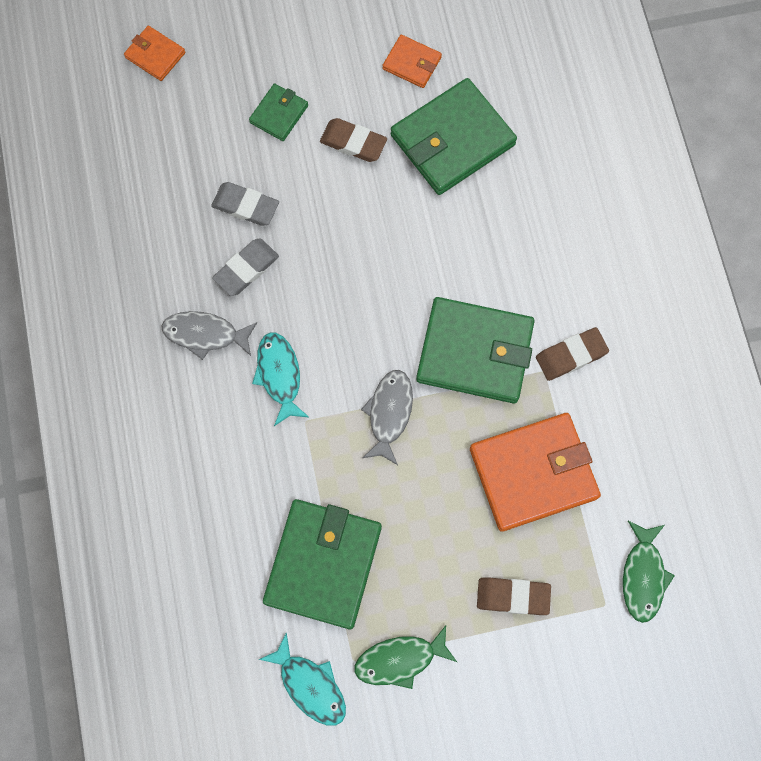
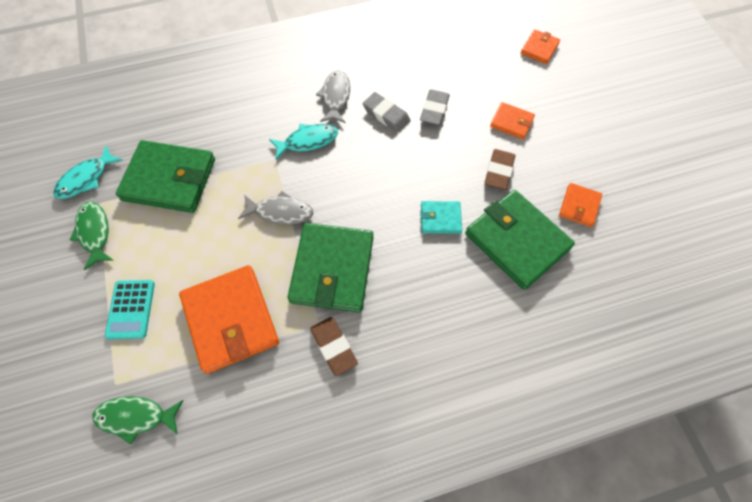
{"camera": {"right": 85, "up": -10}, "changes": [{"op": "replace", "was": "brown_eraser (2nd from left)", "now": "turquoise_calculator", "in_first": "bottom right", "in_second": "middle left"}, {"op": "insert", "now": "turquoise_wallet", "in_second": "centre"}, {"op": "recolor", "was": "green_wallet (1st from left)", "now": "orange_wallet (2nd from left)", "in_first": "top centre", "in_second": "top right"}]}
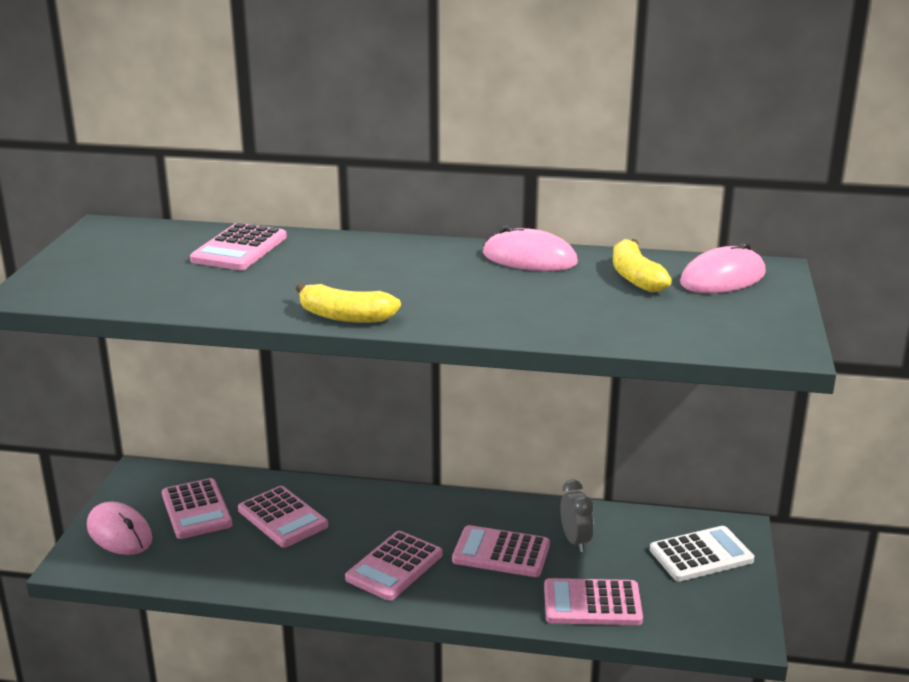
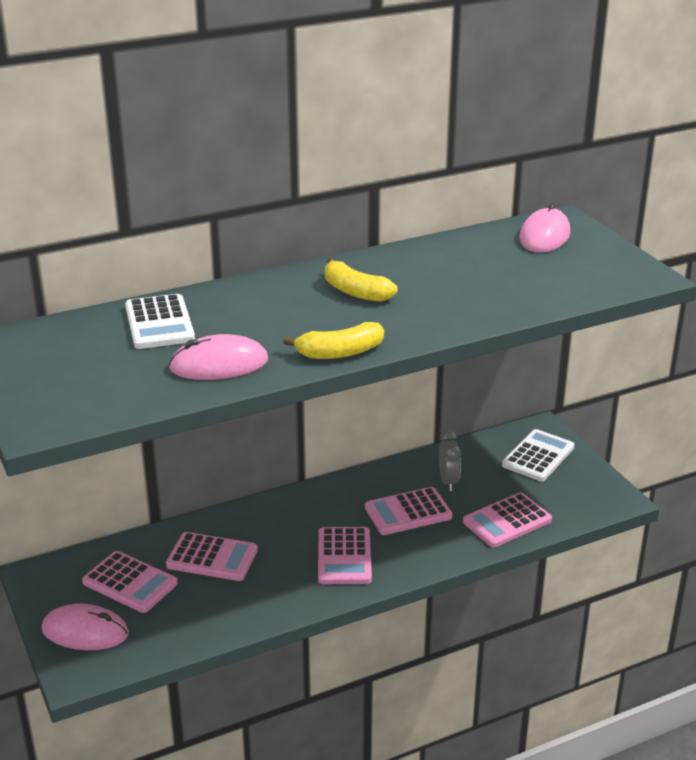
{"camera": {"right": -35, "up": 5}, "changes": [{"op": "recolor", "was": "pink_calculator (2nd from left)", "now": "white_calculator (1st from left)", "in_first": "middle left", "in_second": "middle left"}, {"op": "move", "was": "pink_mouse (2nd from left)", "in_first": "centre", "in_second": "middle left"}, {"op": "move", "was": "yellow_banana (2nd from left)", "in_first": "middle right", "in_second": "centre"}, {"op": "rotate", "was": "grey_clock", "in_first": "bottom centre", "in_second": "centre", "clockwise": 45}]}
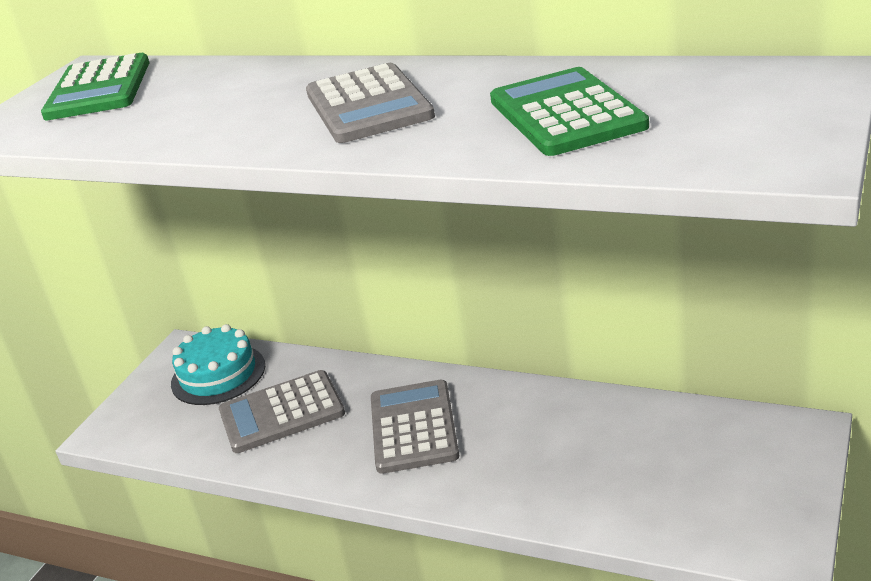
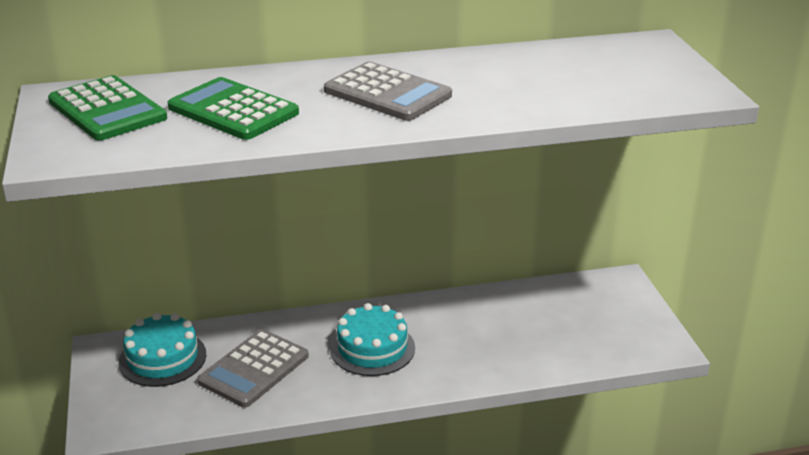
{"camera": {"right": -40, "up": 0}, "changes": [{"op": "move", "was": "green_calculator (2nd from left)", "in_first": "top centre", "in_second": "top left"}, {"op": "replace", "was": "grey_calculator (3rd from left)", "now": "turquoise_cake (2nd from left)", "in_first": "bottom centre", "in_second": "bottom centre"}]}
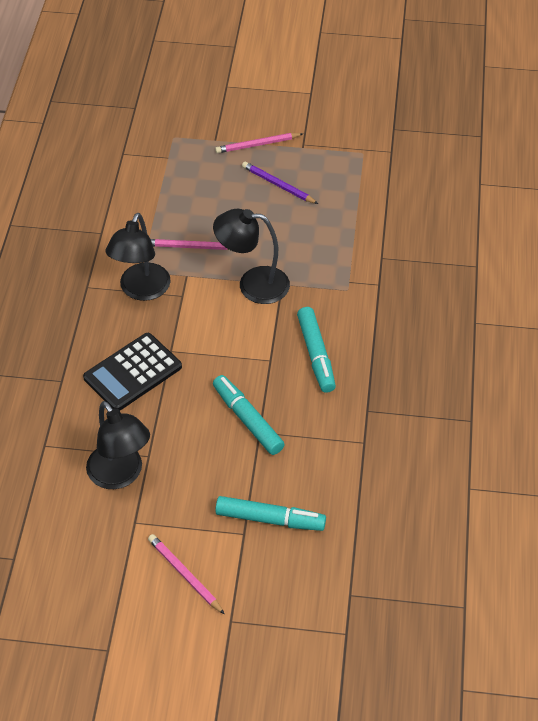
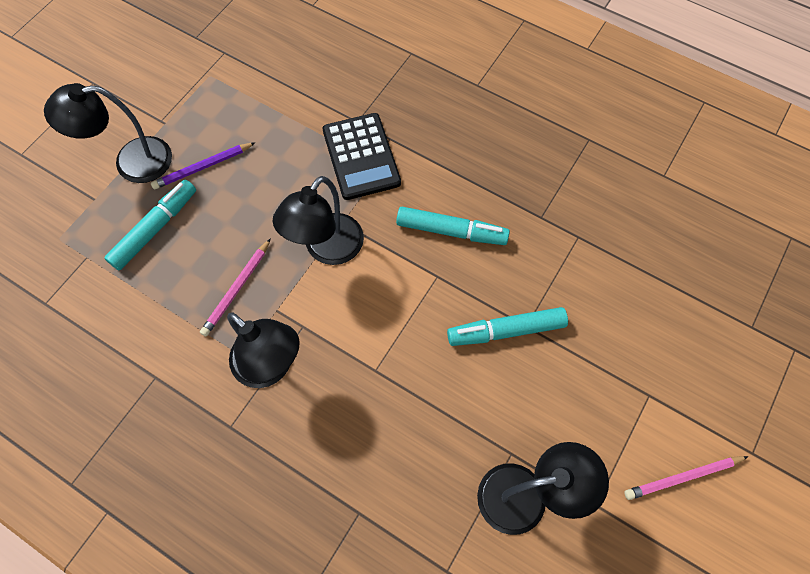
{"camera": {"right": -65, "up": 15}, "changes": [{"op": "replace", "was": "pink_pencil (3rd from left)", "now": "black_lamp (1st from left)", "in_first": "top centre", "in_second": "top left"}, {"op": "move", "was": "turquoise_marker (2nd from left in the first image)", "now": "turquoise_marker (1st from left)", "in_first": "bottom centre", "in_second": "middle left"}, {"op": "move", "was": "black_calculator", "in_first": "middle left", "in_second": "top centre"}]}
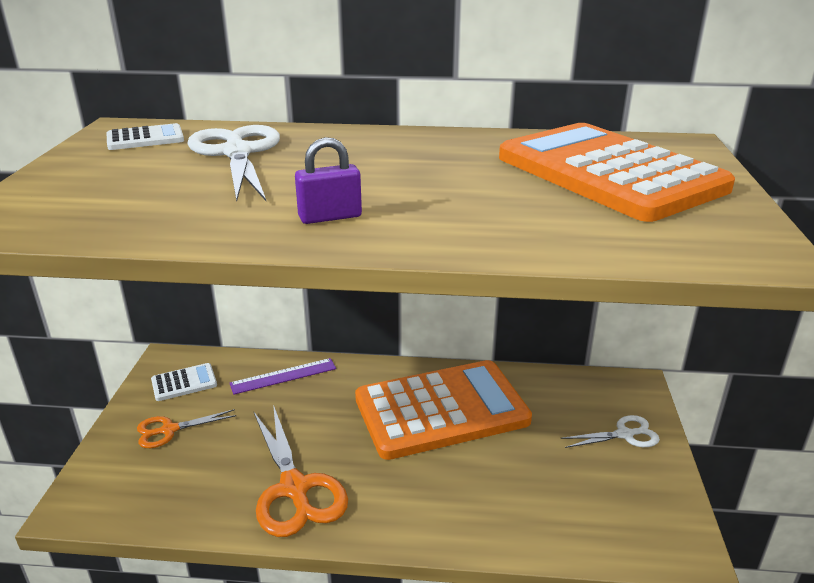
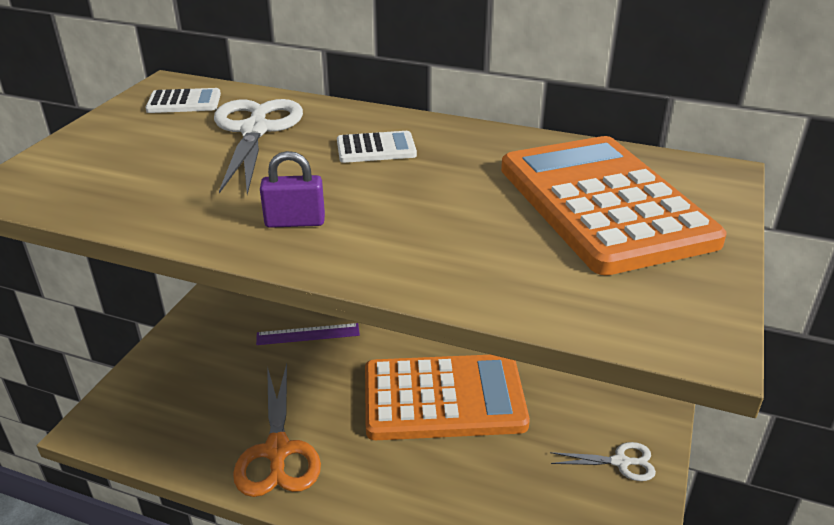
{"camera": {"right": 15, "up": 5}, "changes": [{"op": "move", "was": "white_calculator (2nd from left)", "in_first": "middle left", "in_second": "top centre"}, {"op": "delete", "was": "orange_scissors (1st from left)", "in_first": "bottom left"}]}
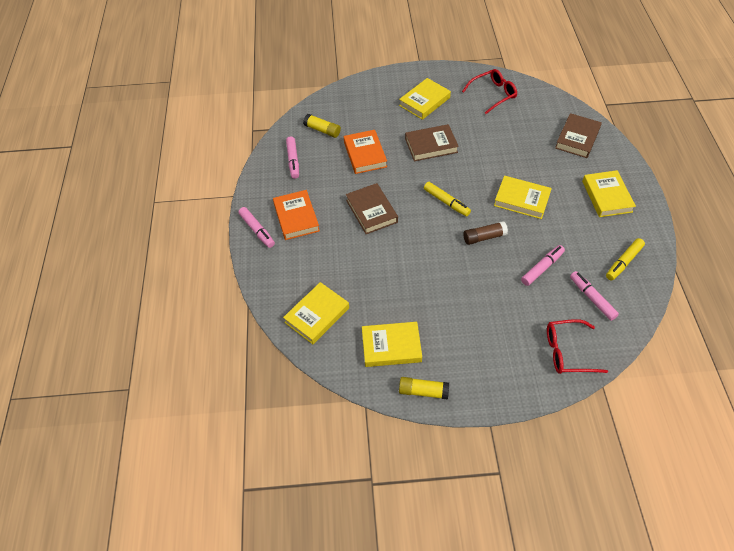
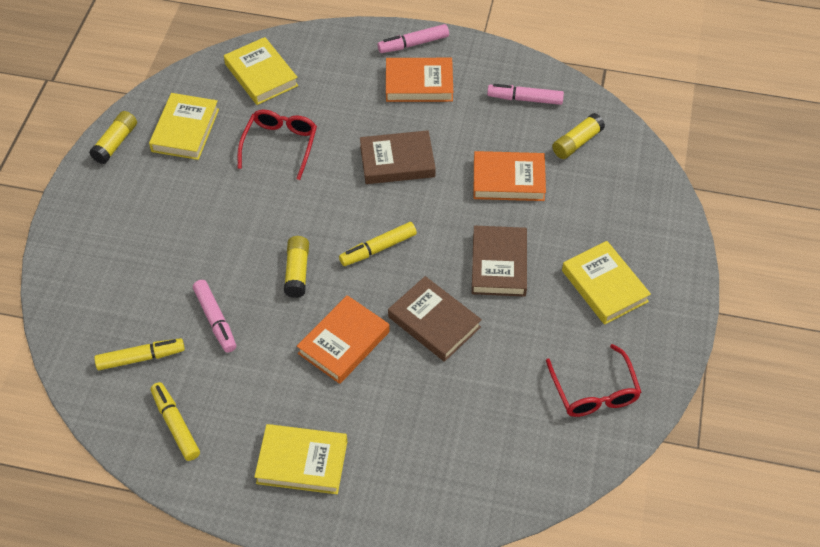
{"camera": {"right": 105, "up": 0}, "changes": [{"op": "recolor", "was": "pink_marker (4th from left)", "now": "yellow_marker (1st from left)", "in_first": "middle right", "in_second": "middle left"}, {"op": "move", "was": "red_glasses (2nd from left in the first image)", "now": "red_glasses (1st from left)", "in_first": "middle right", "in_second": "top centre"}, {"op": "recolor", "was": "brown_glue_stick", "now": "yellow_glue_stick (2nd from left)", "in_first": "centre", "in_second": "centre"}, {"op": "recolor", "was": "yellow_book (4th from left)", "now": "orange_book (1st from left)", "in_first": "middle right", "in_second": "centre"}, {"op": "move", "was": "brown_book (3rd from left in the first image)", "now": "brown_book (2nd from left)", "in_first": "top right", "in_second": "centre"}]}
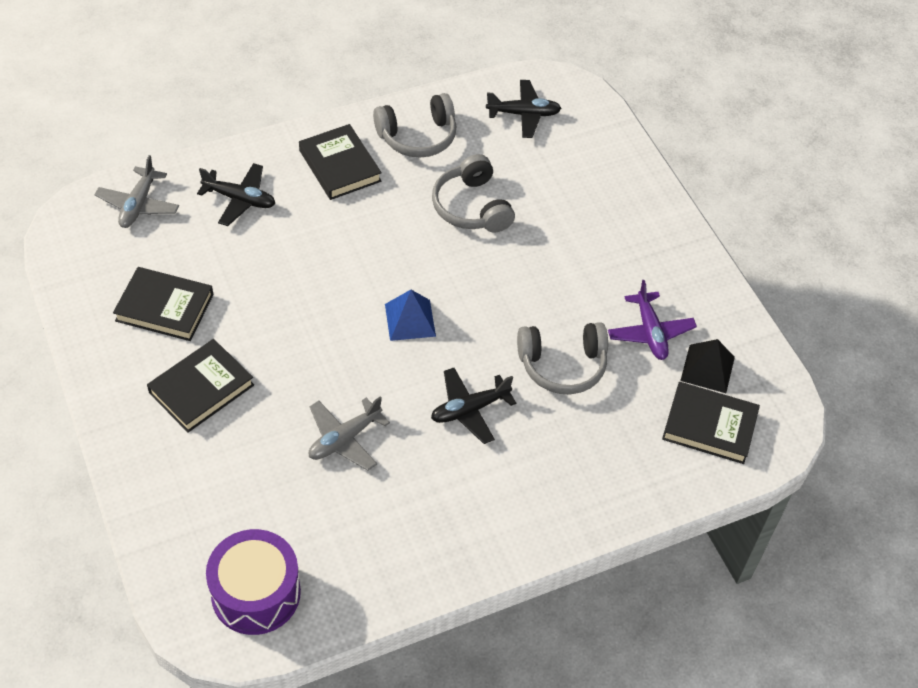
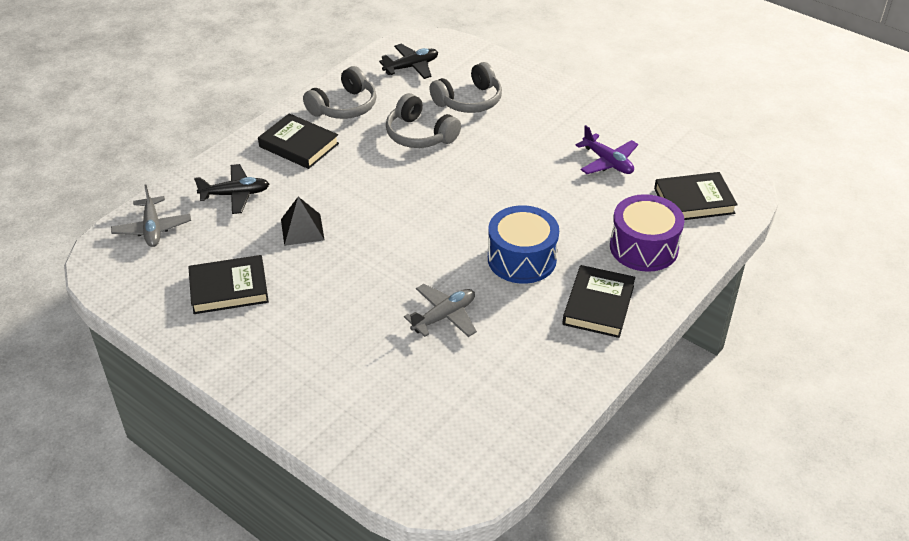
{"camera": {"right": -25, "up": -10}, "changes": [{"op": "move", "was": "black_pyramid", "in_first": "middle right", "in_second": "centre"}, {"op": "rotate", "was": "grey_plane (2nd from left)", "in_first": "centre", "in_second": "centre", "clockwise": -150}, {"op": "move", "was": "grey_headphones (3rd from left)", "in_first": "centre", "in_second": "top centre"}, {"op": "replace", "was": "black_plane (2nd from left)", "now": "blue_drum", "in_first": "centre", "in_second": "centre"}, {"op": "move", "was": "black_book (2nd from left in the first image)", "now": "black_book (3rd from left)", "in_first": "middle left", "in_second": "centre"}, {"op": "move", "was": "purple_drum", "in_first": "bottom left", "in_second": "middle right"}, {"op": "delete", "was": "blue_pyramid", "in_first": "centre"}]}
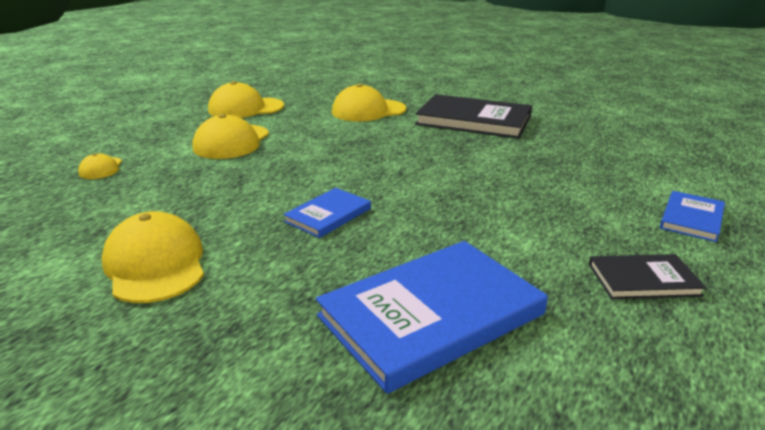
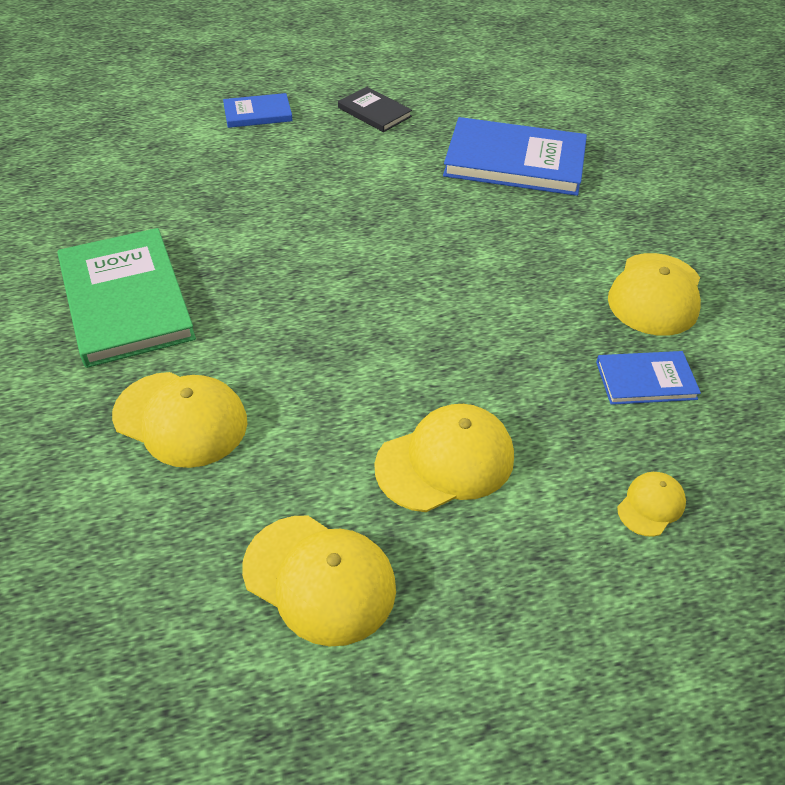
{"camera": {"right": -135, "up": 20}, "changes": [{"op": "recolor", "was": "black_book (1st from left)", "now": "green_book", "in_first": "top centre", "in_second": "middle left"}, {"op": "move", "was": "blue_book (1st from left in the first image)", "now": "blue_book (3rd from left)", "in_first": "centre", "in_second": "middle right"}]}
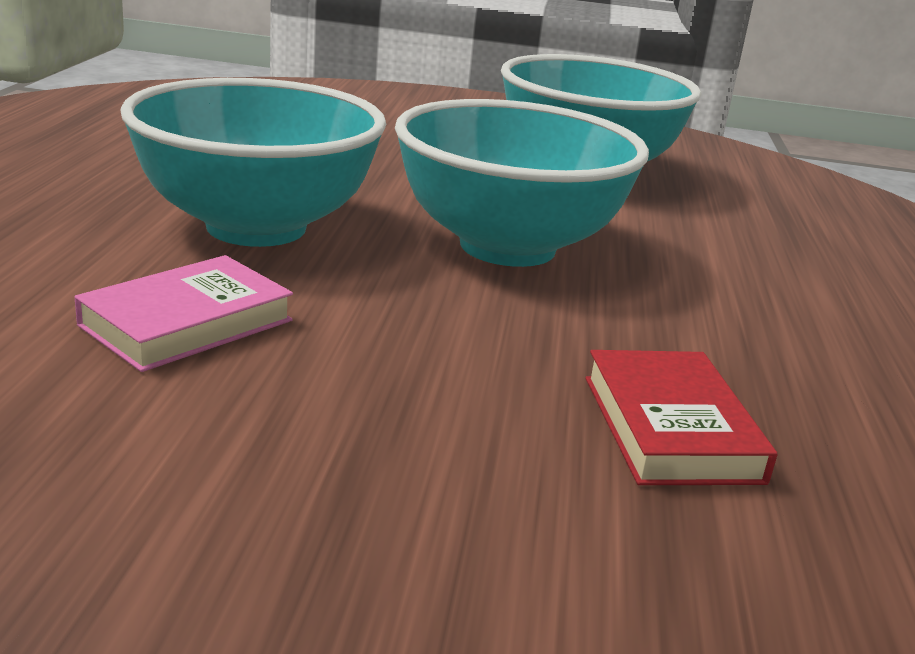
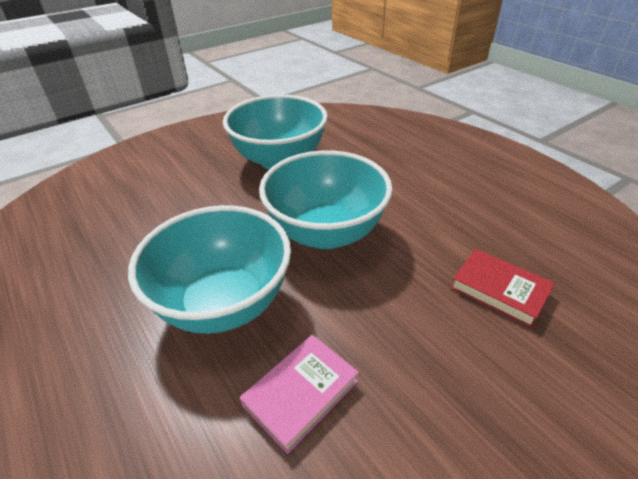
{"camera": {"right": -40, "up": 15}, "changes": [{"op": "rotate", "was": "pink_book", "in_first": "middle left", "in_second": "bottom centre", "clockwise": 45}]}
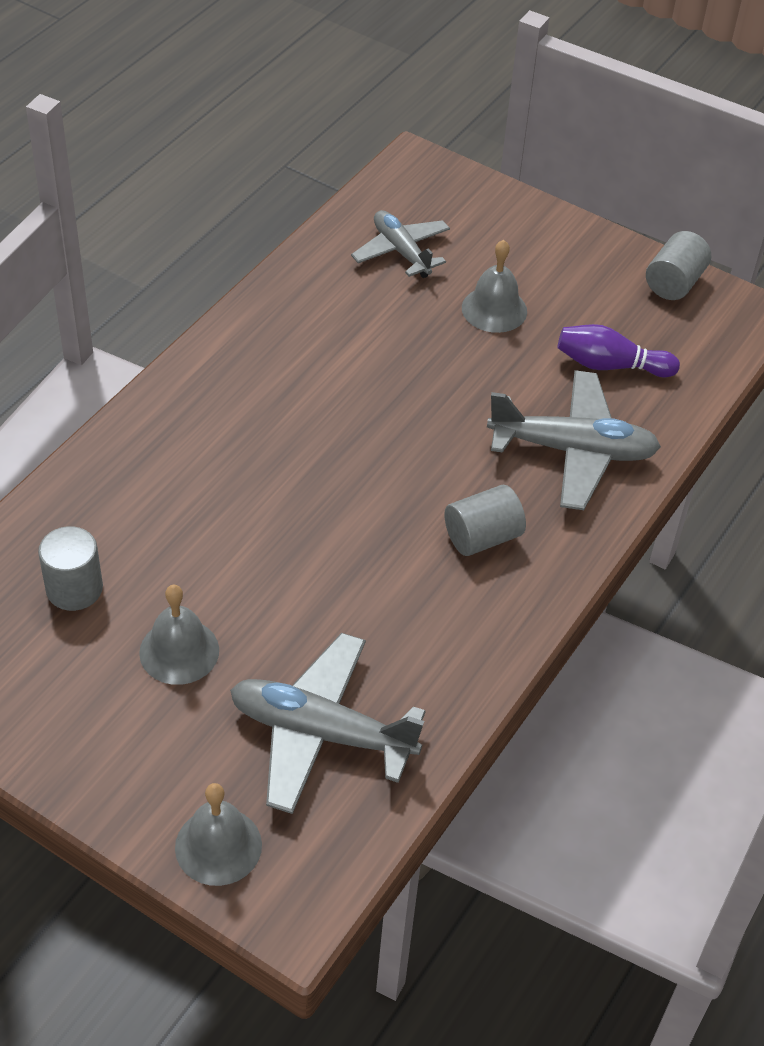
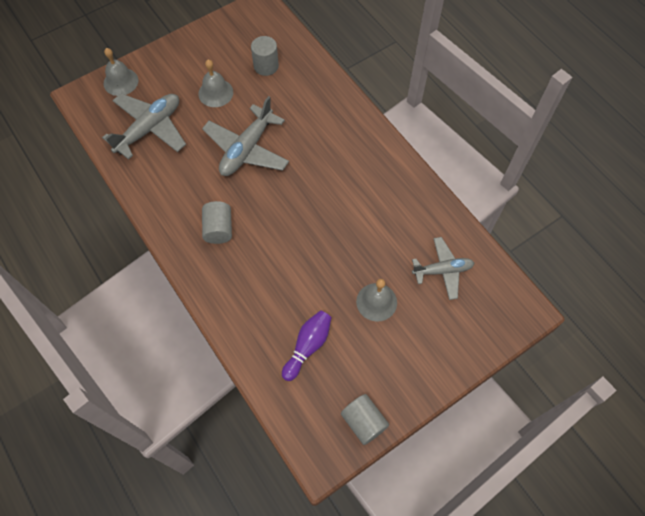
{"camera": {"right": 115, "up": 15}, "changes": [{"op": "move", "was": "grey_plane (3rd from left in the first image)", "now": "grey_plane (2nd from left)", "in_first": "middle right", "in_second": "top centre"}]}
